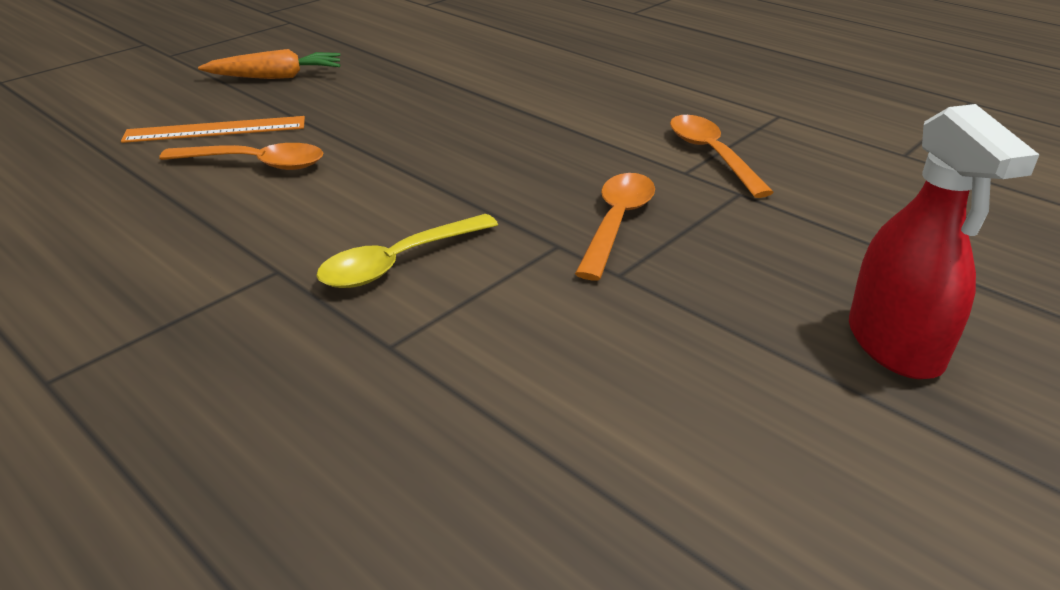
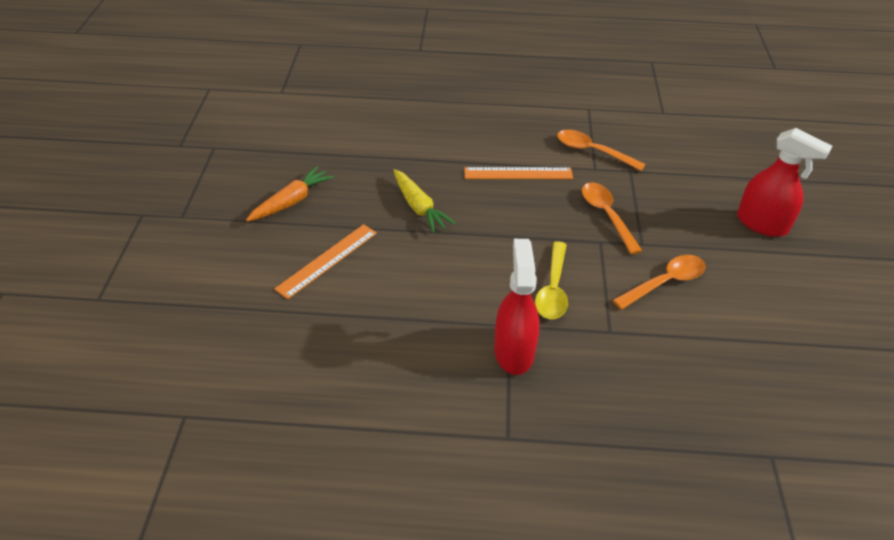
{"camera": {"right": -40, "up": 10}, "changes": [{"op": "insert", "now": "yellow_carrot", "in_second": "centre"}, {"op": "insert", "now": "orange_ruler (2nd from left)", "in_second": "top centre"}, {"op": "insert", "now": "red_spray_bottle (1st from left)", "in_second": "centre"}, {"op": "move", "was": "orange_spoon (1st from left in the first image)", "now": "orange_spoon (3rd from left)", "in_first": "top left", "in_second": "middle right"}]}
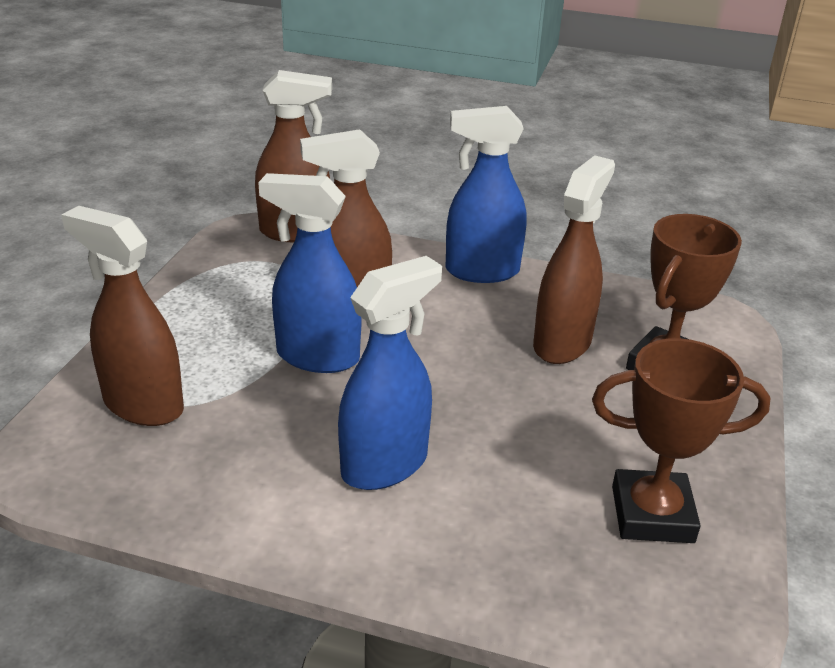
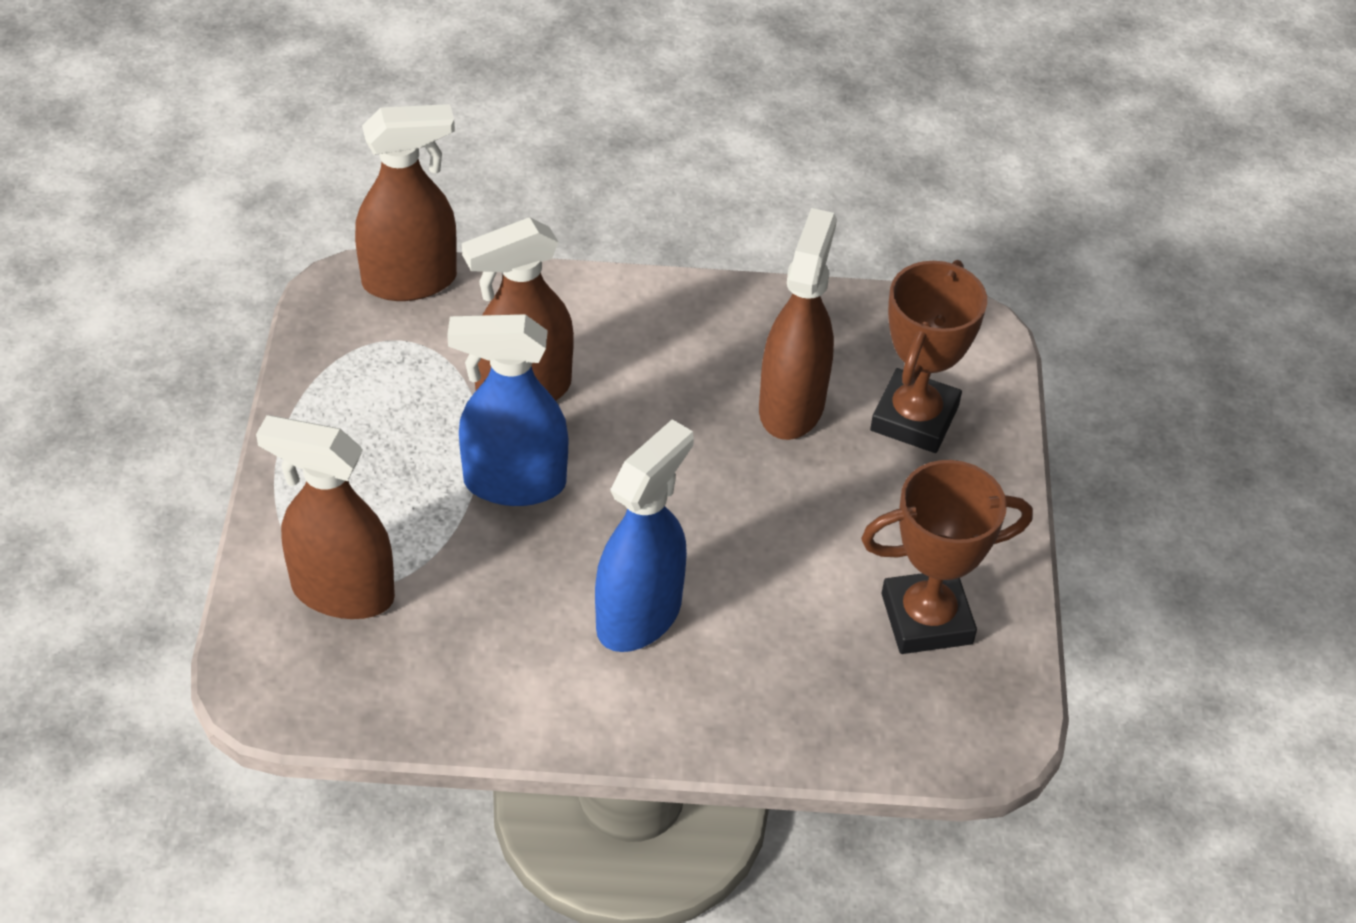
{"camera": {"right": -15, "up": 15}, "changes": [{"op": "delete", "was": "blue_spray_bottle (3rd from left)", "in_first": "top centre"}]}
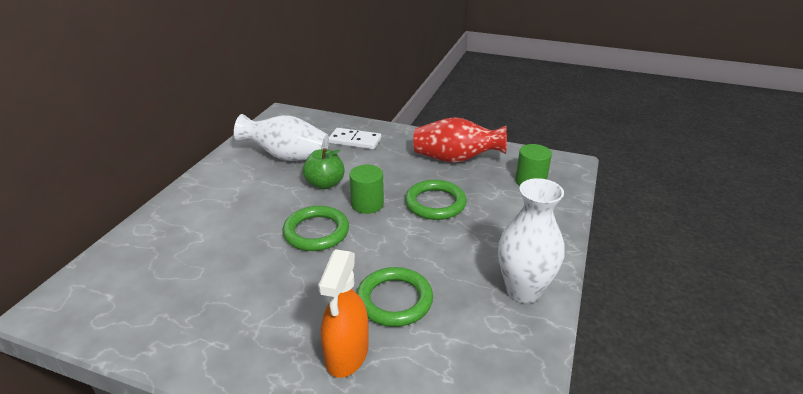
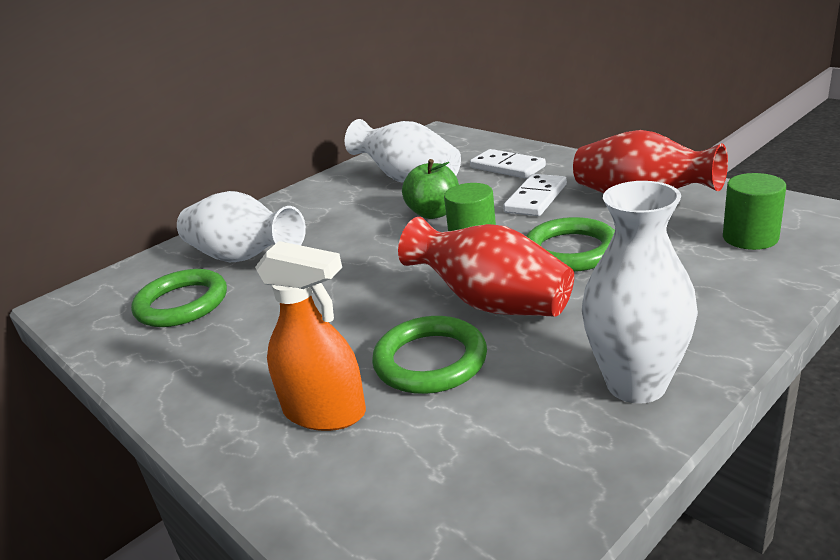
{"camera": {"right": 30, "up": -5}, "changes": [{"op": "move", "was": "green_ring (1st from left)", "in_first": "centre", "in_second": "middle left"}, {"op": "insert", "now": "white_vase (1st from left)", "in_second": "middle left"}, {"op": "rotate", "was": "orange_spray_bottle", "in_first": "bottom centre", "in_second": "centre", "clockwise": -105}, {"op": "insert", "now": "red_vase (1st from left)", "in_second": "centre"}, {"op": "insert", "now": "white_domino (2nd from left)", "in_second": "centre"}]}
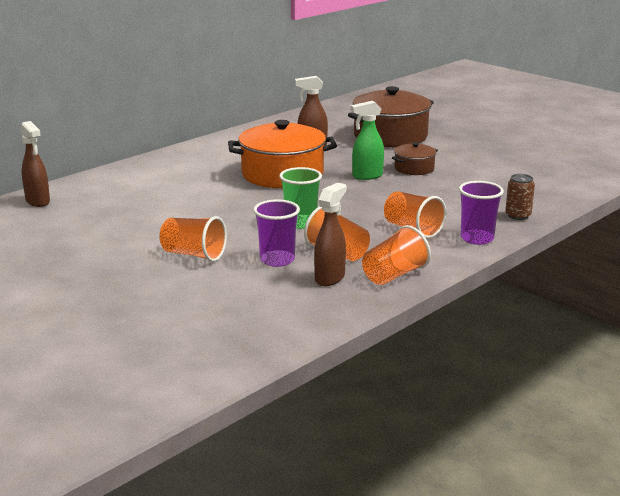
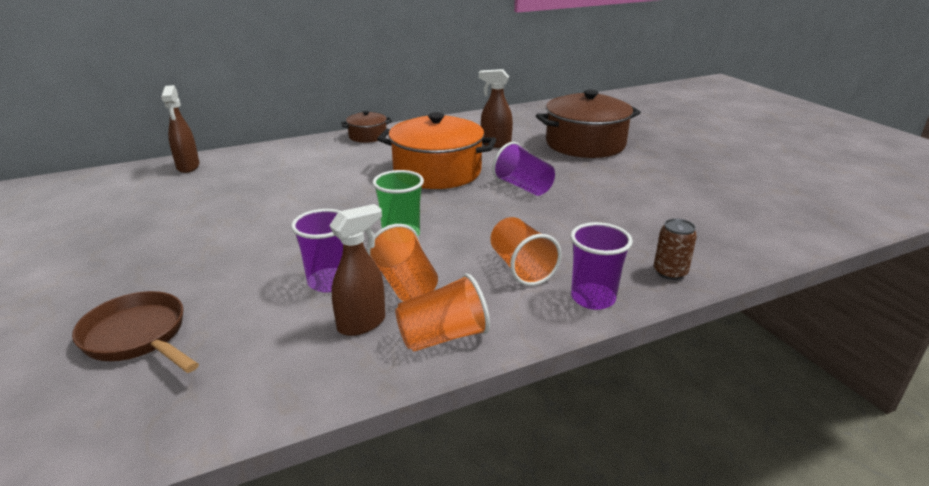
{"camera": {"right": 20, "up": 5}, "changes": [{"op": "insert", "now": "brown_pan", "in_second": "bottom left"}, {"op": "move", "was": "brown_pot (2nd from left in the first image)", "now": "brown_pot (1st from left)", "in_first": "top right", "in_second": "top centre"}, {"op": "replace", "was": "green_spray_bottle", "now": "purple_cup (2nd from left)", "in_first": "top centre", "in_second": "centre"}, {"op": "delete", "was": "orange_cup (1st from left)", "in_first": "middle left"}]}
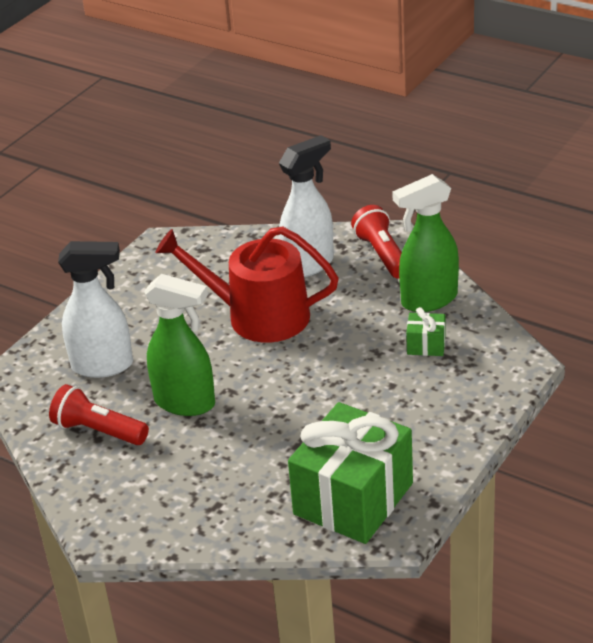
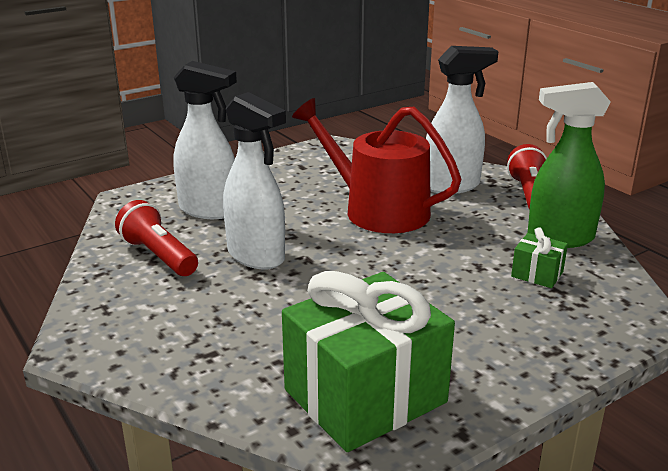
{"camera": {"right": 20, "up": -10}, "changes": [{"op": "recolor", "was": "green_spray_bottle (1st from left)", "now": "white_spray_bottle (2nd from left)", "in_first": "middle left", "in_second": "centre"}]}
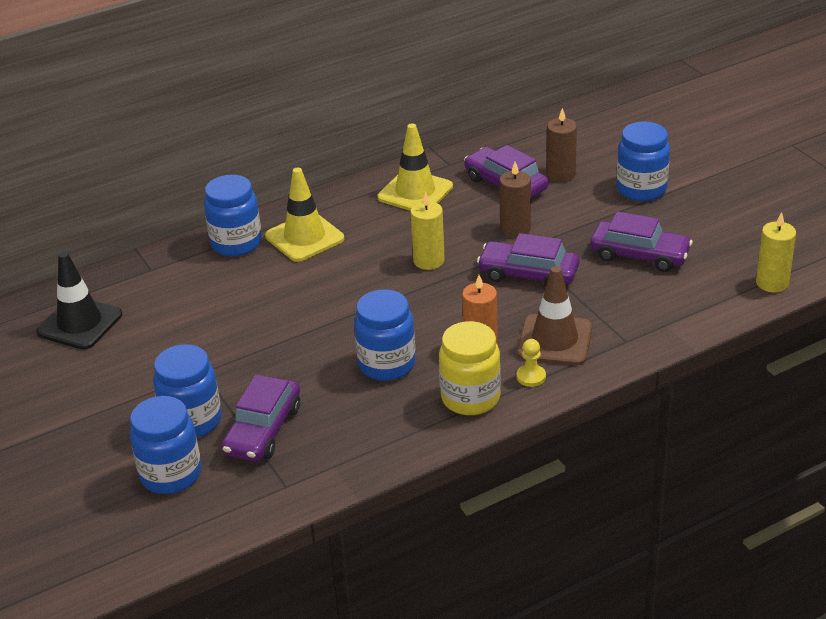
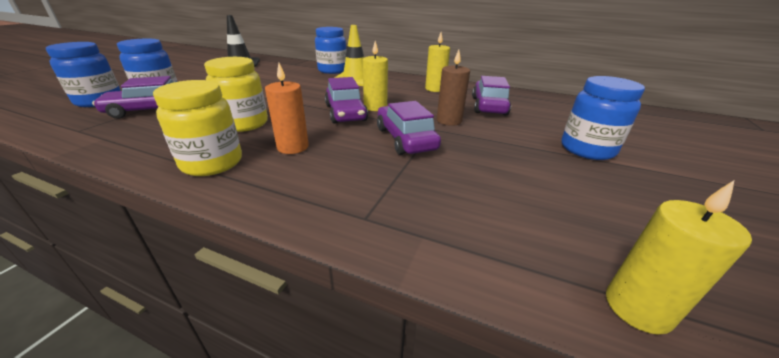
{"camera": {"right": 50, "up": -5}, "changes": [{"op": "recolor", "was": "blue_jar (4th from left)", "now": "yellow_jar (2nd from left)", "in_first": "centre", "in_second": "top left"}, {"op": "move", "was": "purple_car (4th from left in the first image)", "now": "purple_car (2nd from left)", "in_first": "middle right", "in_second": "top centre"}, {"op": "replace", "was": "yellow_traffic_cone (2nd from left)", "now": "yellow_candle (2nd from left)", "in_first": "top centre", "in_second": "top centre"}, {"op": "delete", "was": "brown_traffic_cone", "in_first": "middle right"}, {"op": "delete", "was": "yellow_pawn", "in_first": "centre"}, {"op": "delete", "was": "brown_candle (2nd from left)", "in_first": "top right"}]}
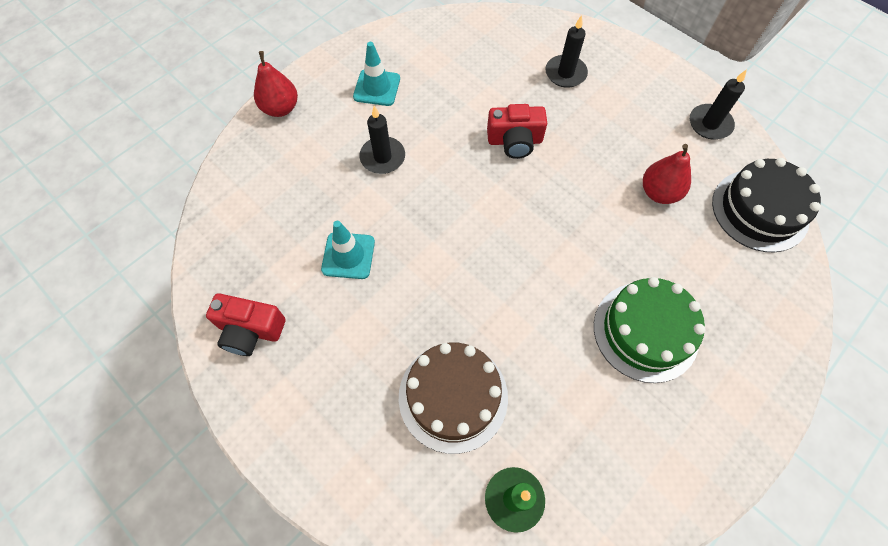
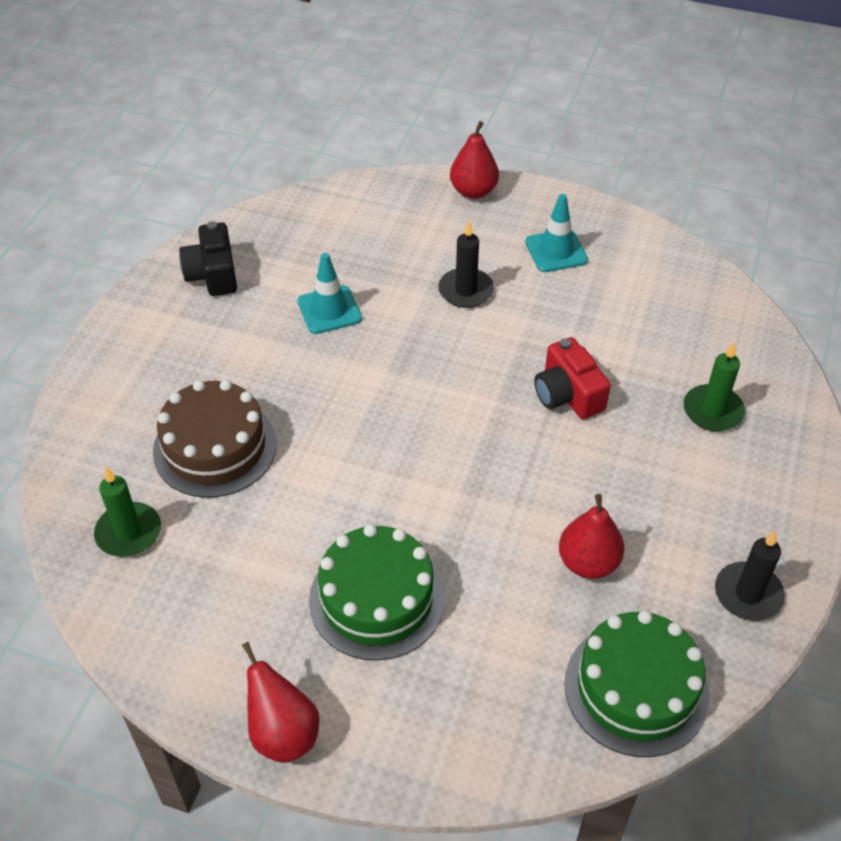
{"camera": {"right": 65, "up": -15}, "changes": [{"op": "recolor", "was": "red_camera (1st from left)", "now": "black_camera", "in_first": "middle left", "in_second": "top left"}, {"op": "insert", "now": "red_pear (1st from left)", "in_second": "bottom centre"}, {"op": "recolor", "was": "black_cake", "now": "green_cake (2nd from left)", "in_first": "middle right", "in_second": "bottom right"}, {"op": "recolor", "was": "black_candle (2nd from left)", "now": "green_candle (2nd from left)", "in_first": "top centre", "in_second": "middle right"}]}
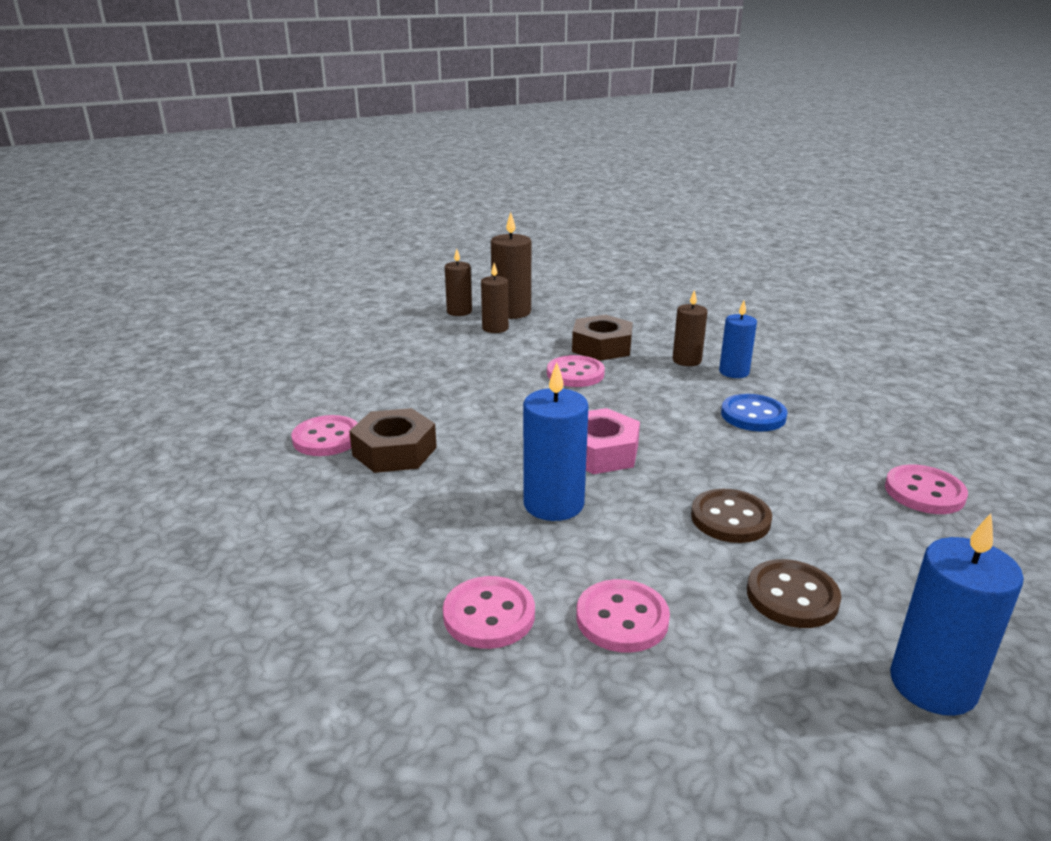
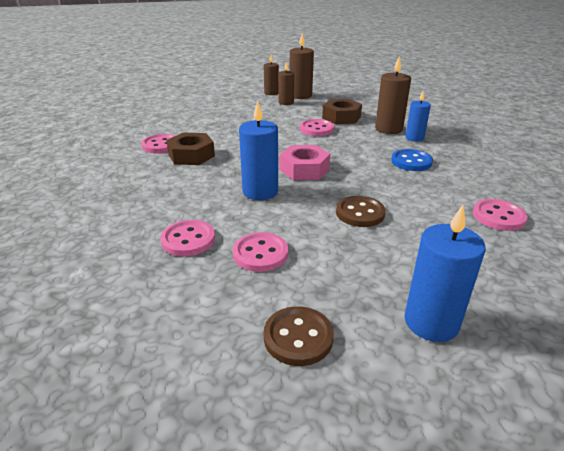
{"camera": {"right": 15, "up": 5}, "changes": [{"op": "move", "was": "brown_button (2nd from left in the first image)", "now": "brown_button (1st from left)", "in_first": "bottom right", "in_second": "bottom centre"}, {"op": "resize", "was": "brown_candle (4th from left)", "in_first": "centre", "in_second": "top right", "ratio": 1.54}]}
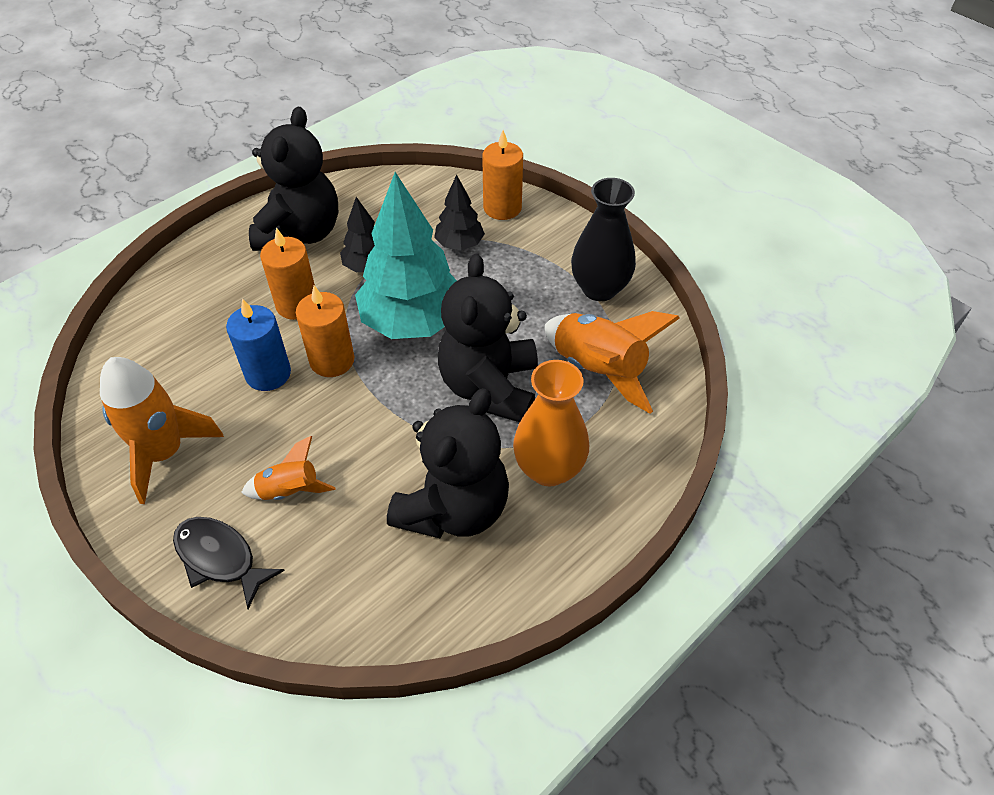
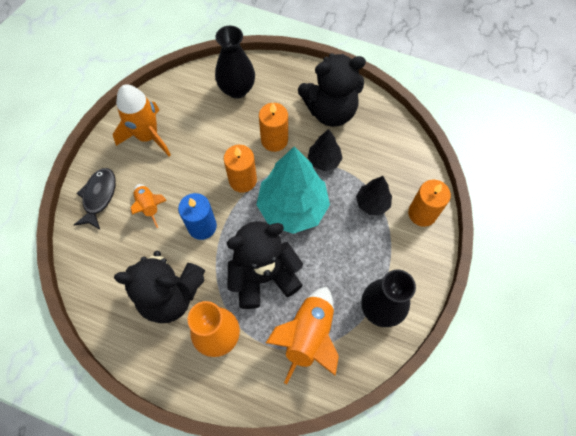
{"camera": {"right": 65, "up": 15}, "changes": [{"op": "move", "was": "blue_candle", "in_first": "middle left", "in_second": "centre"}, {"op": "insert", "now": "black_vase (1st from left)", "in_second": "top centre"}]}
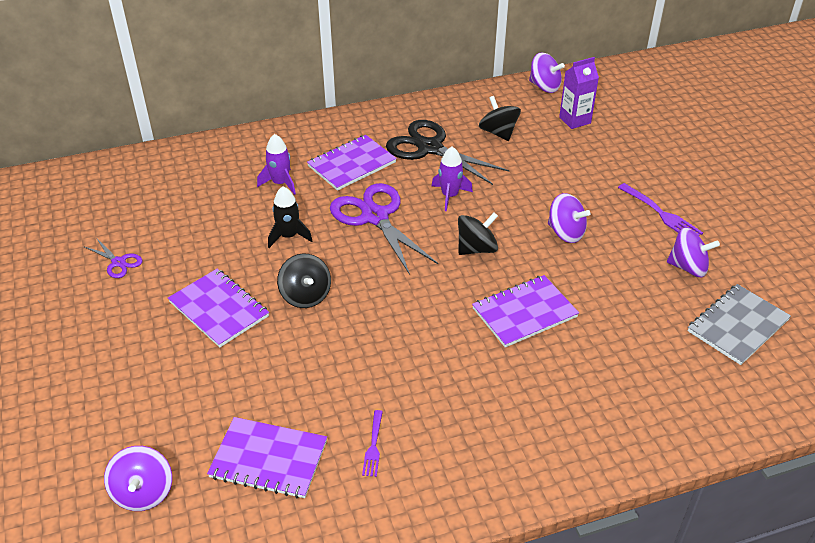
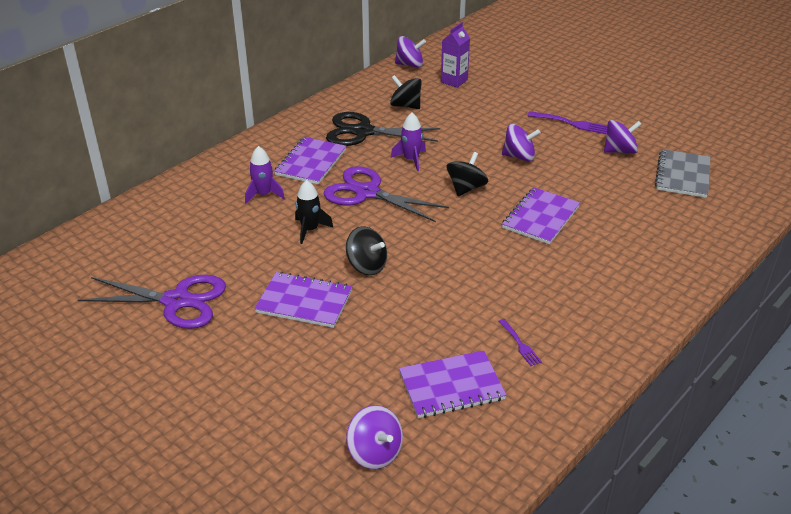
{"camera": {"right": -30, "up": -5}, "changes": [{"op": "resize", "was": "purple_scissors (1st from left)", "in_first": "middle left", "in_second": "middle left", "ratio": 2.12}]}
